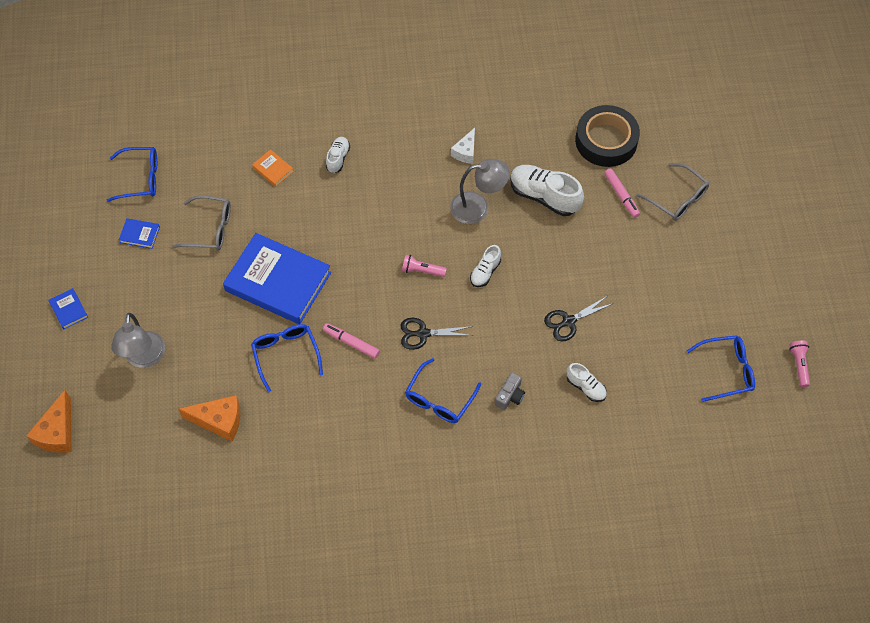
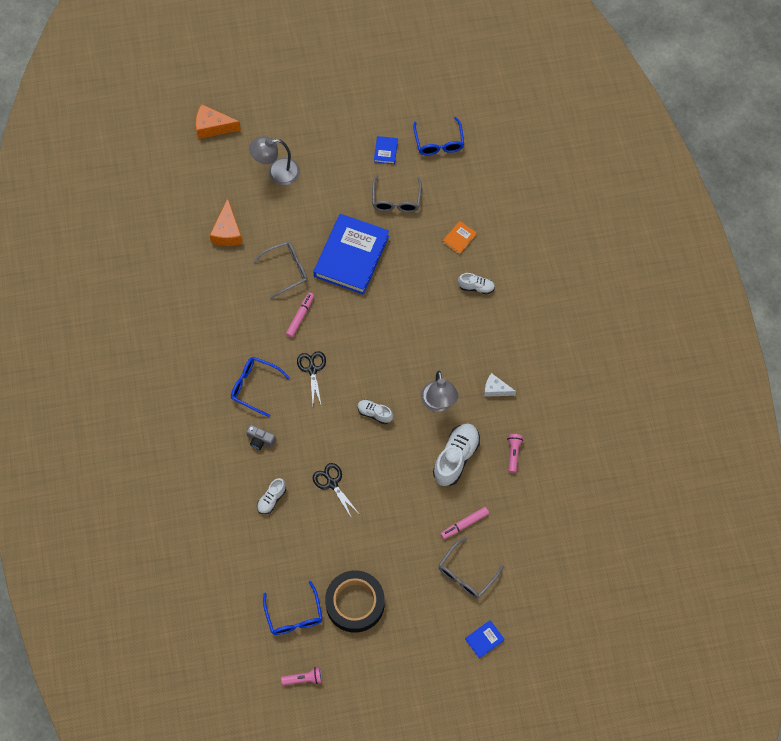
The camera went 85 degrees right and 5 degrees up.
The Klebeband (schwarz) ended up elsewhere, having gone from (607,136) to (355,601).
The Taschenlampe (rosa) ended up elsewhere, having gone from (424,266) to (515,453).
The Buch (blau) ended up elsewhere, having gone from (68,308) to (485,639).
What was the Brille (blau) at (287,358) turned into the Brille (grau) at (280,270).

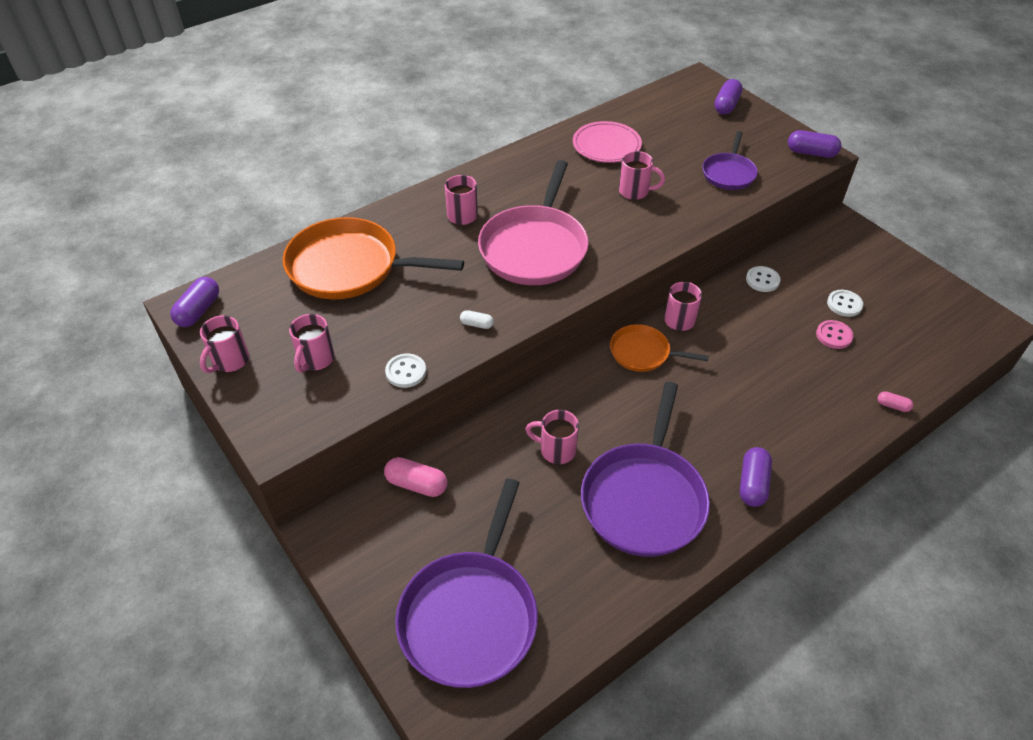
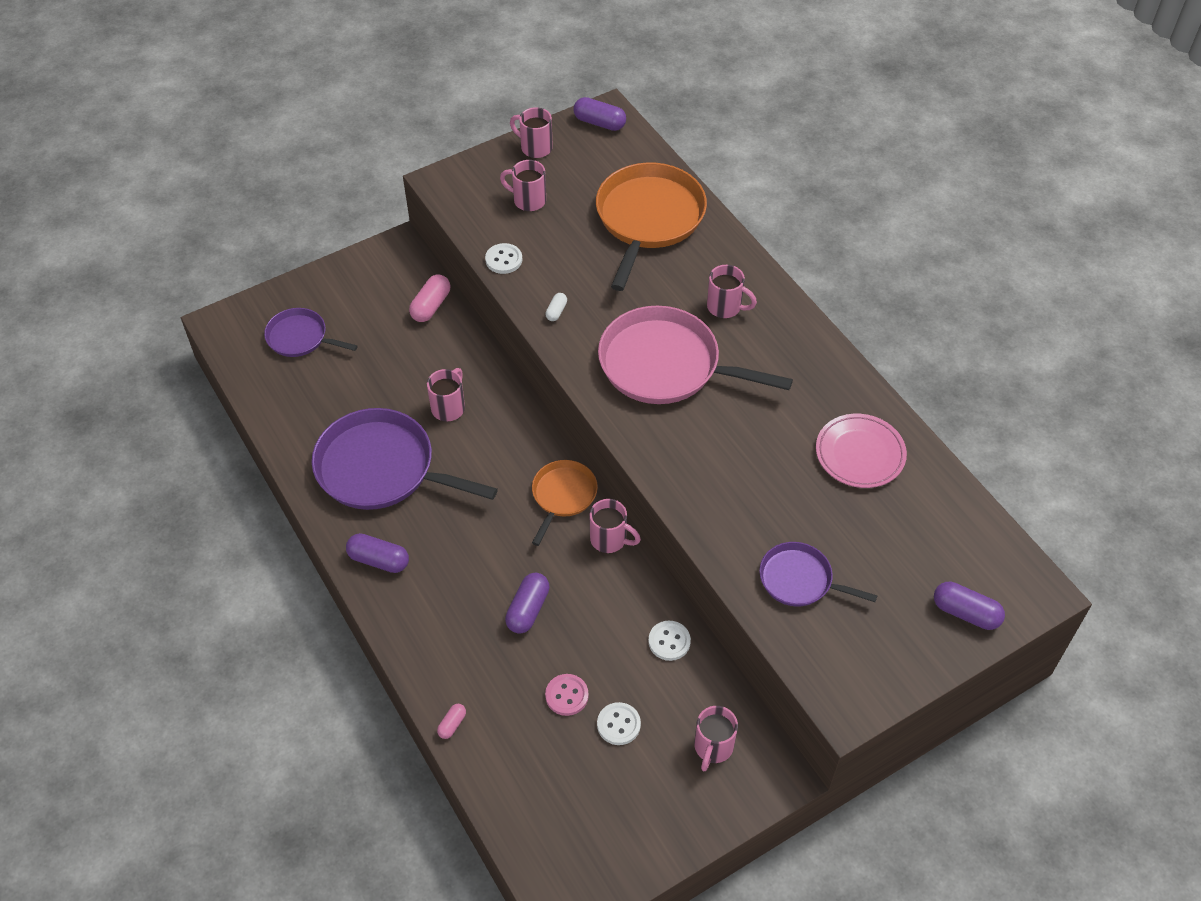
The camera went 95 degrees right and 5 degrees up.
The Kapsel (lila) ended up elsewhere, having gone from (814,144) to (527,603).
The Tasse (rosa) ended up elsewhere, having gone from (642,175) to (716,738).
The size of the Pfanne (lila) at (466,583) changed by a factor of 0.55.

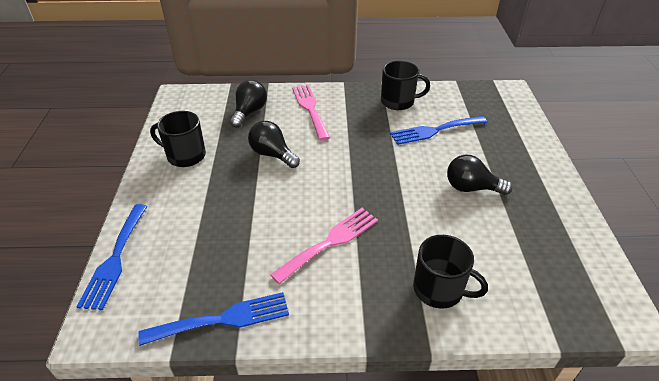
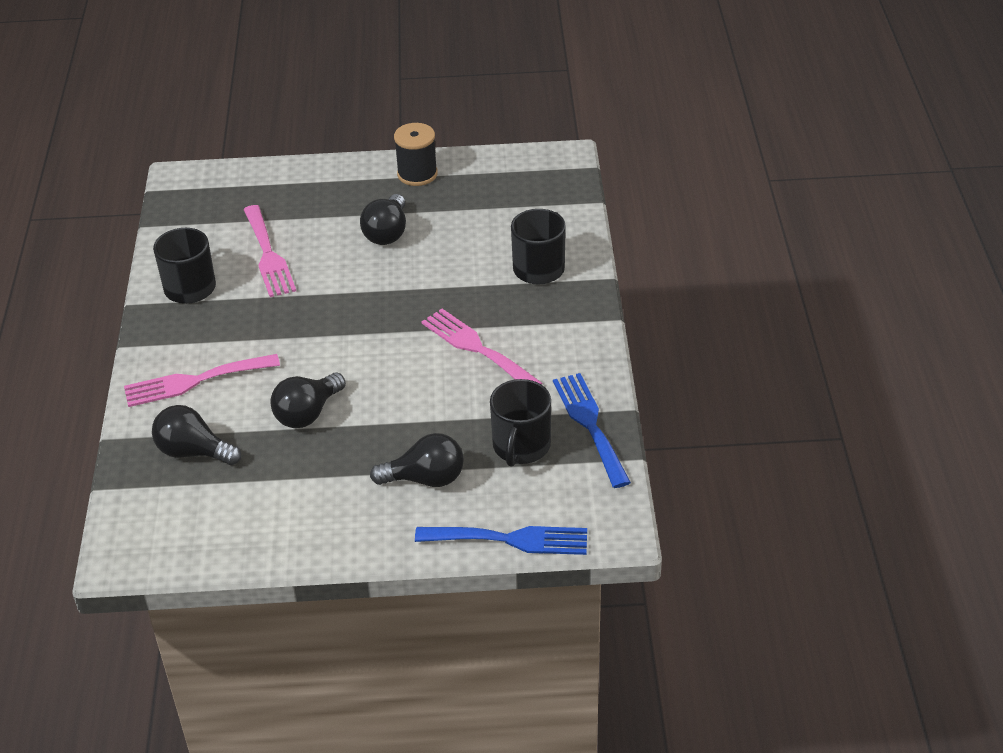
The camera went 90 degrees left and 0 degrees up.
The Tasse (schwarz) ended up elsewhere, having gone from (178,139) to (520,423).
What was the Gabel (blau) at (438,130) turned into the Gabel (rosa) at (269,251).
The second view gained the Garnrolle (schwarz) at (416,154).
The second view gained the Glühbirne (schwarz) at (417,460).

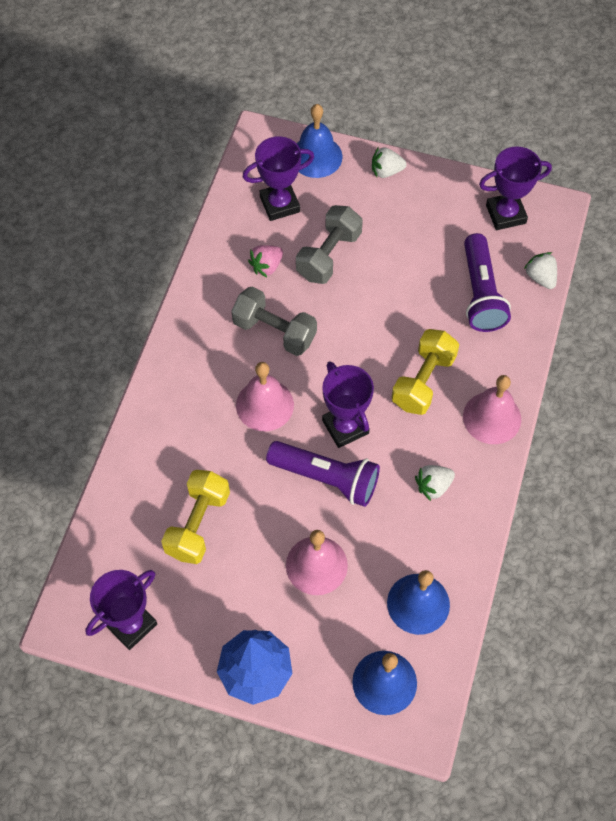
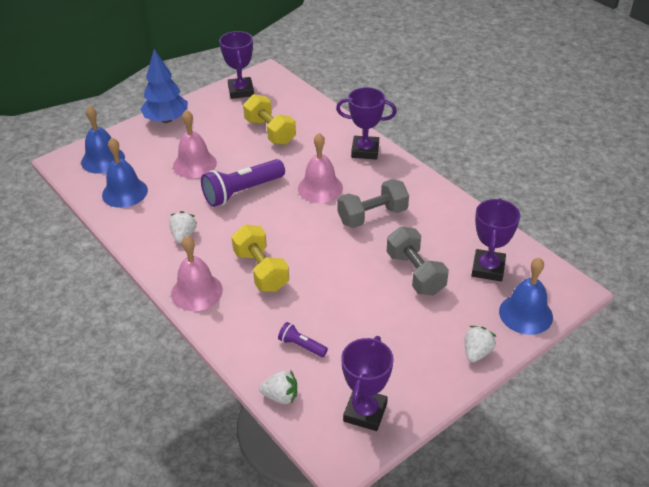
The camera went 125 degrees right and 20 degrees down.
The size of the Taschenlampe (lila) at (487,282) changed by a factor of 0.49.
The second view lost the Erdbeere (rosa) at (265,261).
The Pokal (lila) ended up elsewhere, having gone from (348,404) to (366,123).

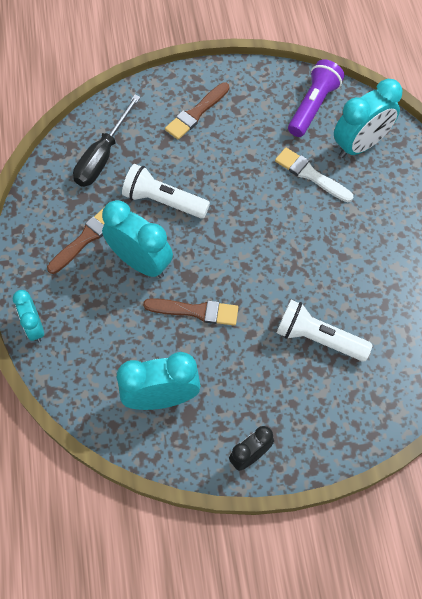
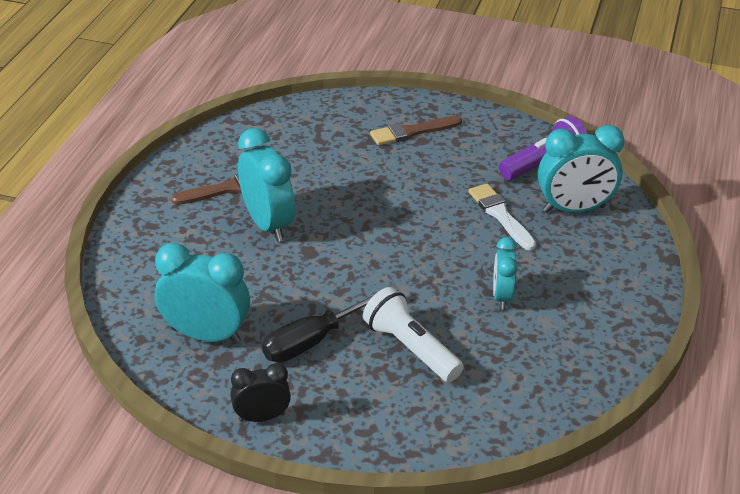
The camera went 25 degrees right and 25 degrees down.
The Schraubenzieher (schwarz) ended up elsewhere, having gone from (107,140) to (330,323).
The second view lost the Taschenlampe (weiß) at (166,191).
The Wecker (türkis) ended up elsewhere, having gone from (28,316) to (505,273).
The second view lost the Pinsel (braun) at (190,312).

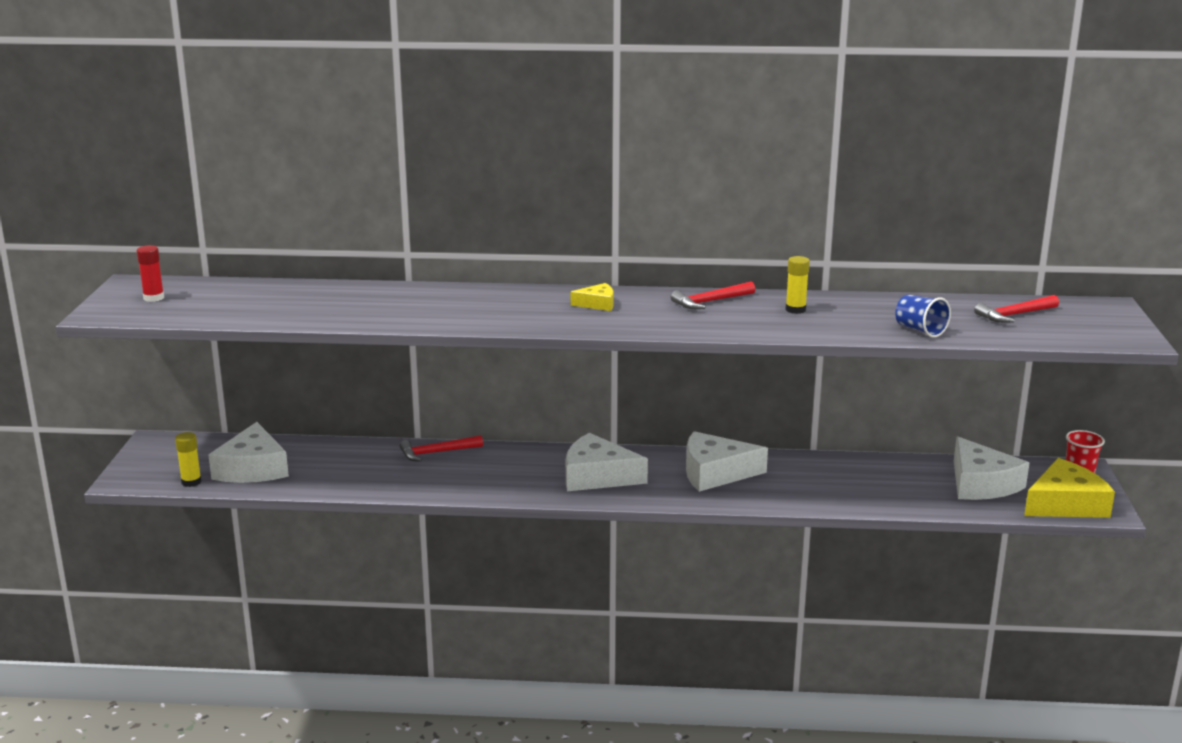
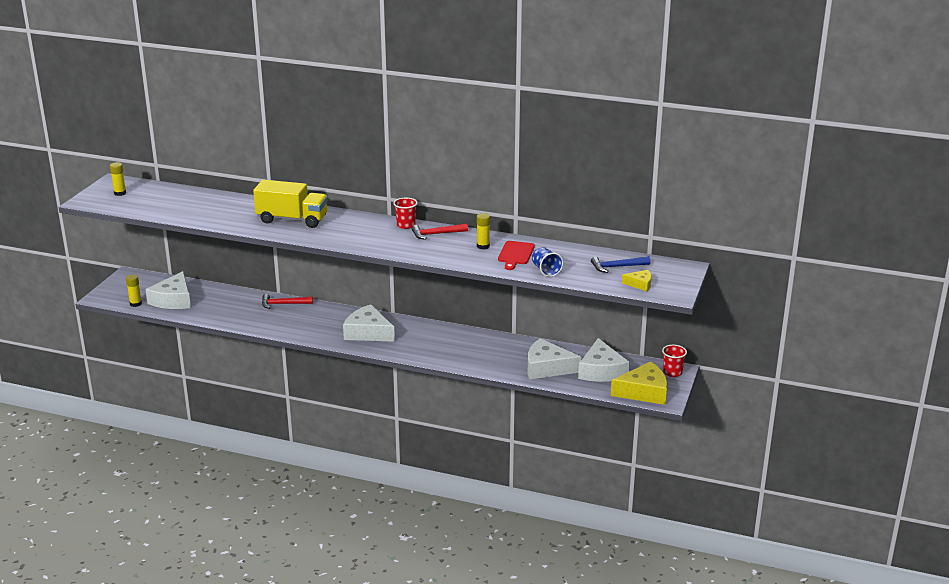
The camera went 15 degrees right and 5 degrees up.
What was the Klebestift (rot) at (150,273) turned into the Klebestift (gelb) at (118,179).
The Käse (gelb) ended up elsewhere, having gone from (592,297) to (636,280).
What was the Hammer (rot) at (1016,309) turned into the Hammer (blau) at (620,264).
The Käse (weiß) ended up elsewhere, having gone from (727,461) to (554,358).
The second view gained the Lastwagen (gelb) at (290,204).
The second view gained the Becher (rot) at (405,213).
The second view gained the Schneidebrett (rot) at (516,255).

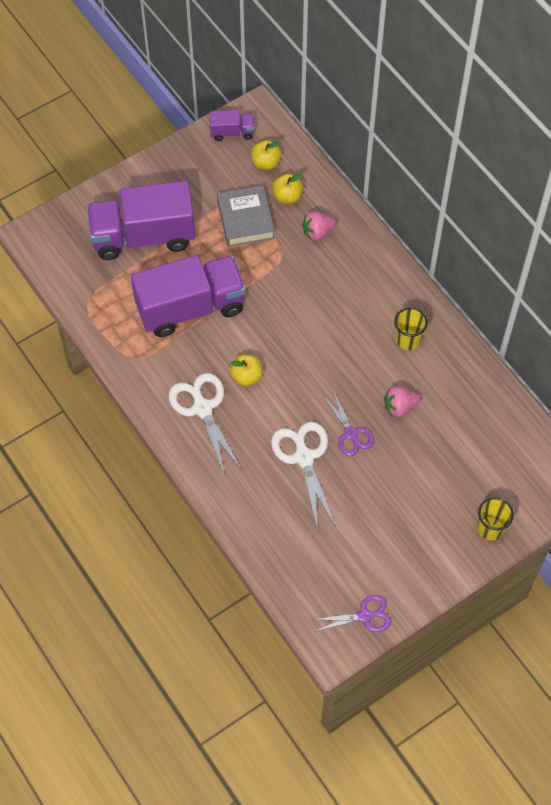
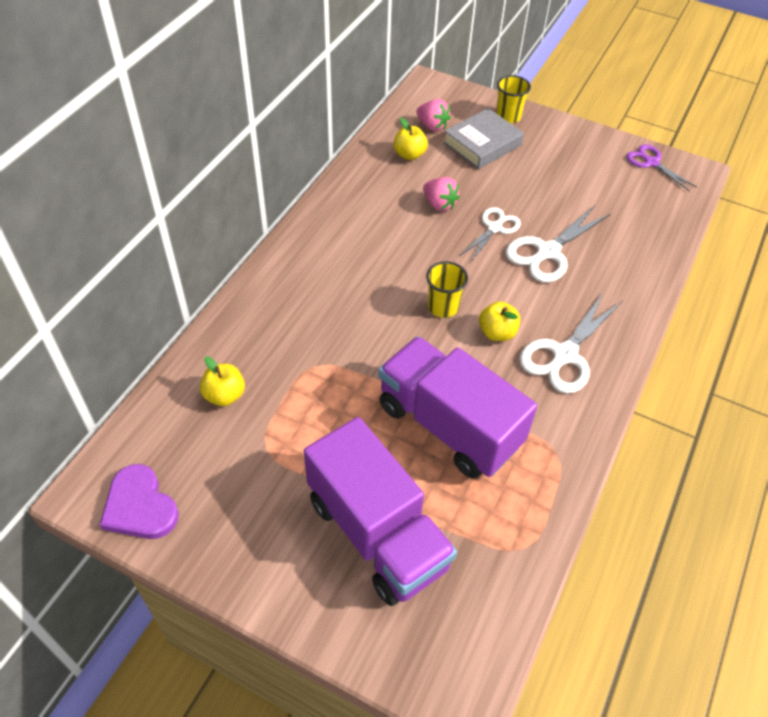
The camera went 120 degrees left and 10 degrees down.
Where the Lastwagen (lila) stood at (231,125), the Herz (lila) came to stand at (139,501).
The Apfel (gelb) ended up elsewhere, having gone from (266,155) to (411,139).
The Buch (grau) ended up elsewhere, having gone from (246,216) to (483,138).
The Erdbeere (rosa) ended up elsewhere, having gone from (319,226) to (433,115).
The Becher (gelb) ended up elsewhere, having gone from (411,328) to (447,289).
What was the Schere (lila) at (348,423) turned into the Schere (weiß) at (490,235).

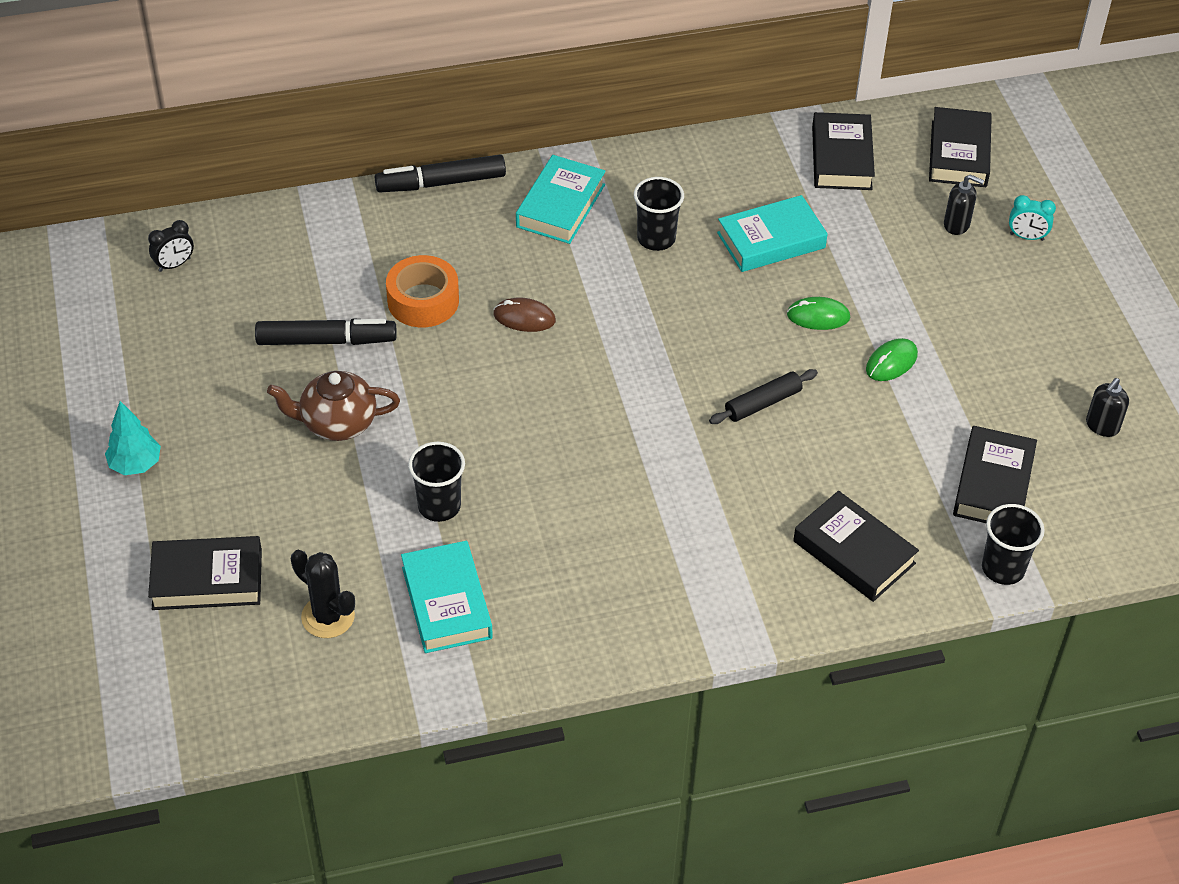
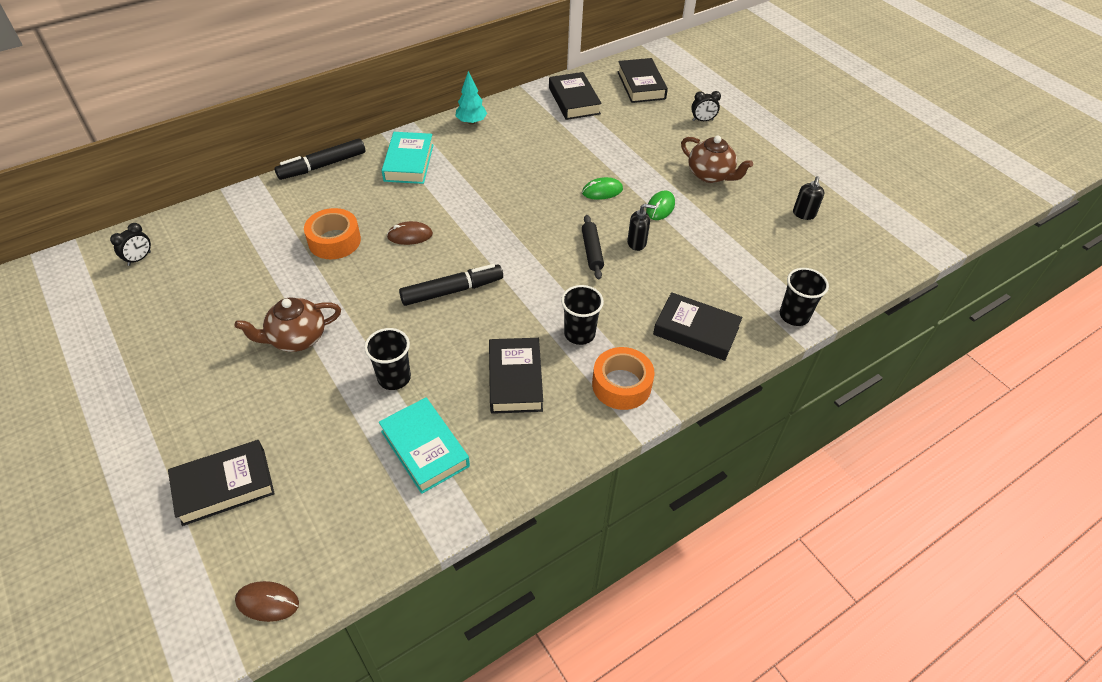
The camera went 20 degrees left and 0 degrees up.
The Seifenspender (schwarz) ended up elsewhere, having gone from (964,204) to (641,227).
The Becher (schwarz) ended up elsewhere, having gone from (659,214) to (582,315).
The second view lost the Buch (türkis) at (772,233).
What was the Wecker (türkis) at (1032,218) turned into the Wecker (schwarz) at (706,106).
The Filzstift (schwarz) ended up elsewhere, having gone from (326,331) to (451,285).
The Nudelholz (schwarz) at (763,396) ended up facing another way, 45 degrees counterclockwise from before.
The Baum (türkis) ended up elsewhere, having gone from (133,438) to (471,98).
The Buch (schwarz) ended up elsewhere, having gone from (995,474) to (516,376).
The second view lost the Kaktus (schwarz) at (323,594).
The second view gained the Teekanne (braun) at (717,159).
The second view gained the Klebeband (orange) at (623,378).
The second view gained the Computermaus (braun) at (267,601).

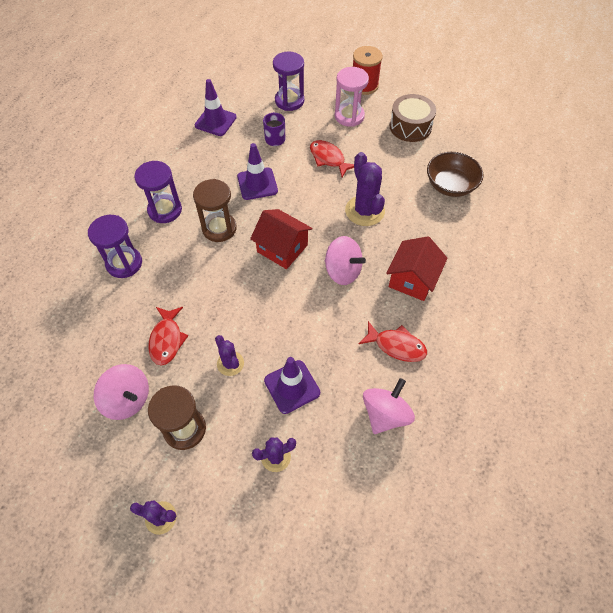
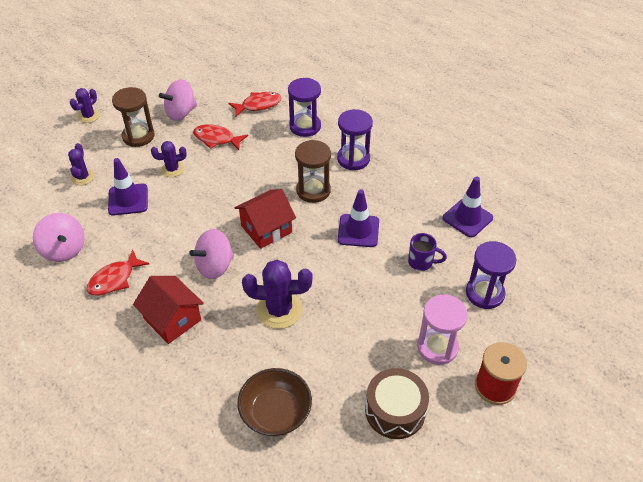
The camera went 110 degrees right and 10 degrees down.
The Fisch (rot) ended up elsewhere, having gone from (332,158) to (254,104).

